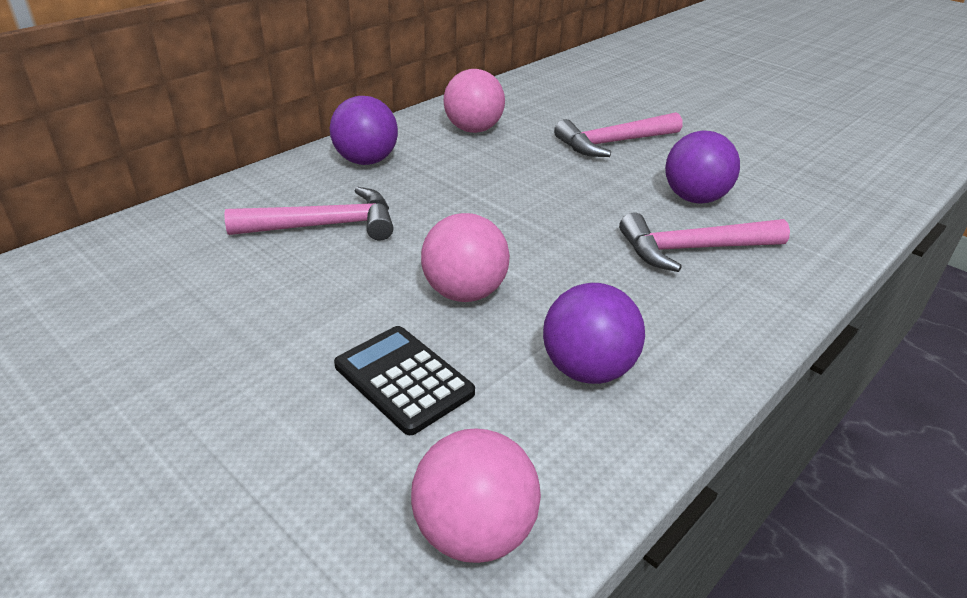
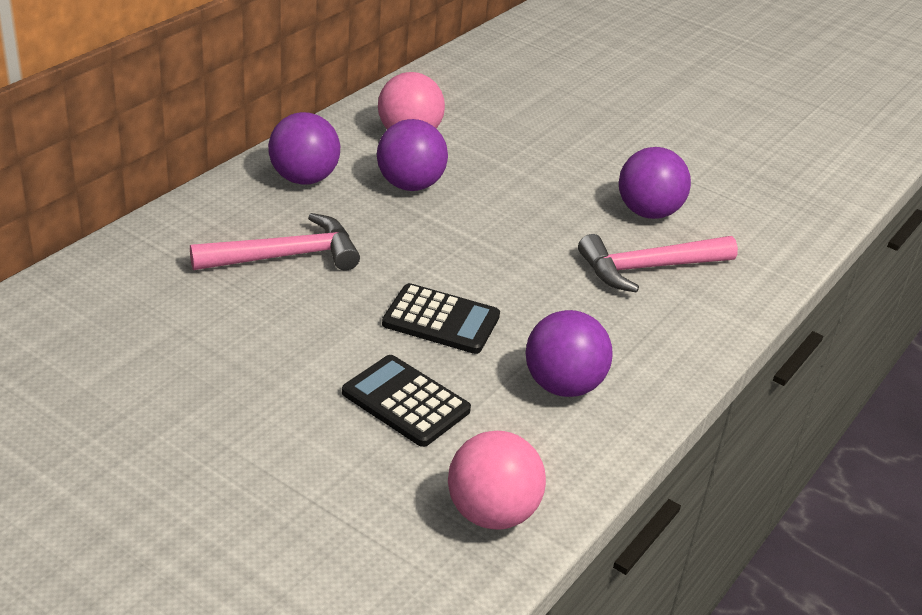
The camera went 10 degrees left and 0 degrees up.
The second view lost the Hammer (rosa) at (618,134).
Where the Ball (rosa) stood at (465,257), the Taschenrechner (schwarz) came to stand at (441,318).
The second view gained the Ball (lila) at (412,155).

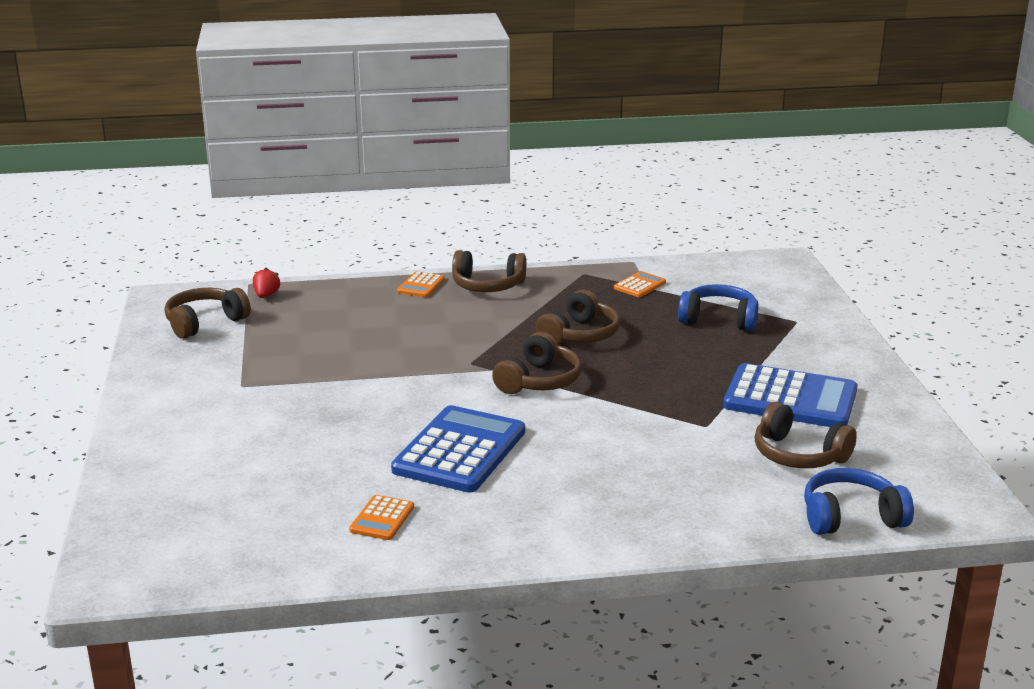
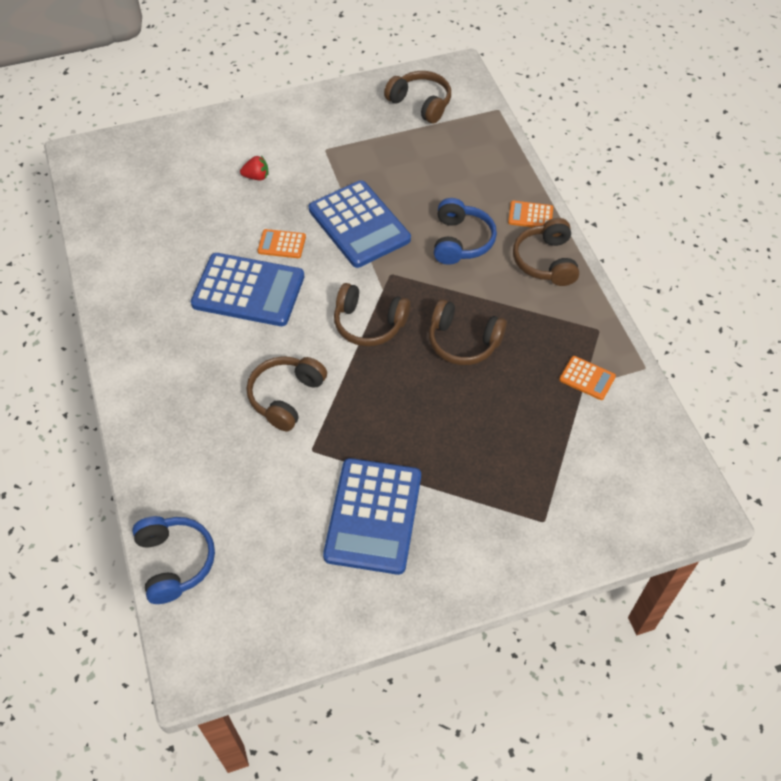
The camera went 80 degrees right and 30 degrees up.
The Erdbeere (rot) ended up elsewhere, having gone from (266,283) to (254,168).
The Kopfhörer (blau) ended up elsewhere, having gone from (718,307) to (465,231).
The Kopfhörer (braun) ended up elsewhere, having gone from (806,435) to (287,393).
The Taschenrechner (orange) ended up elsewhere, having gone from (381,517) to (282,243).
The second view gained the Taschenrechner (blau) at (360,224).

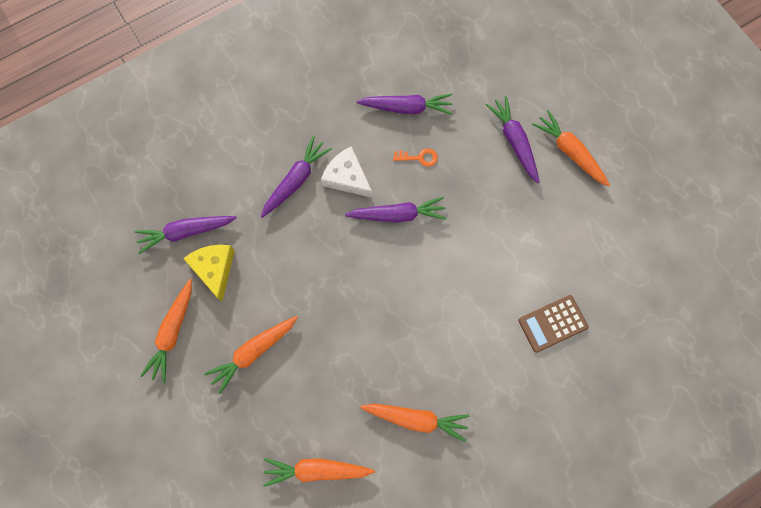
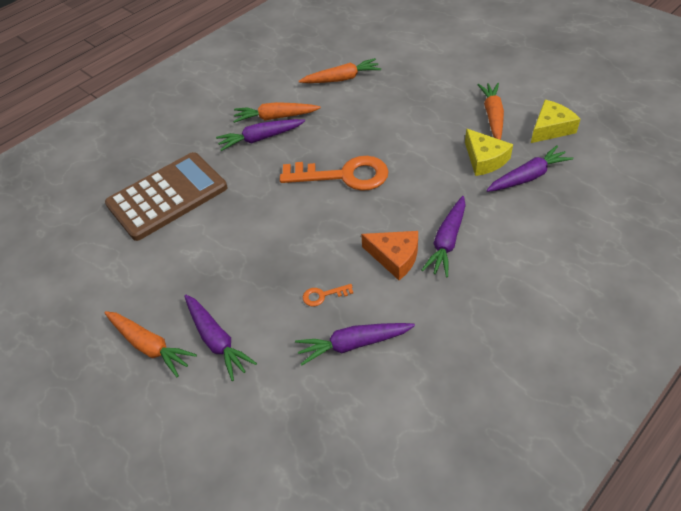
The camera went 170 degrees right and 25 degrees down.
What was the Käse (weiß) at (346,172) turned into the Käse (orange) at (389,255).
The Karotte (lila) ended up elsewhere, having gone from (396,209) to (260,135).
The size of the Taschenrechner (braun) at (553,324) changed by a factor of 1.89.
The second view lost the Karotte (orange) at (251,355).
The second view gained the Käse (gelb) at (556,121).
The second view gained the Schlüssel (orange) at (334,173).

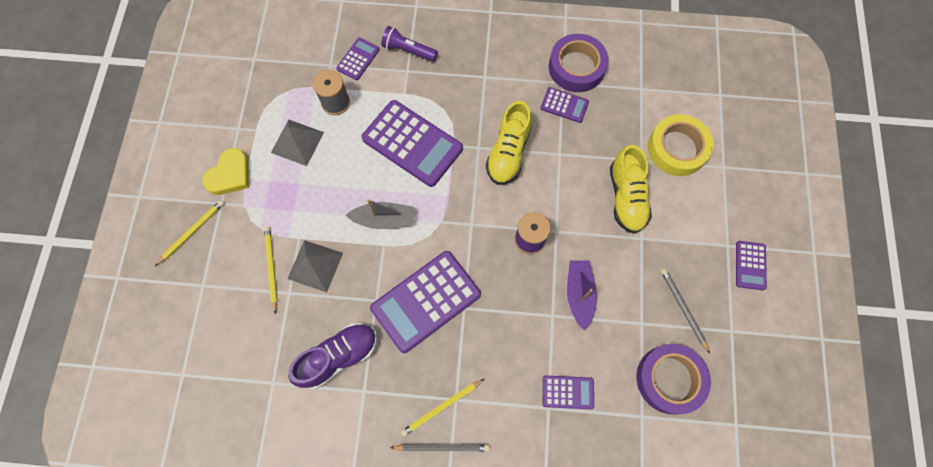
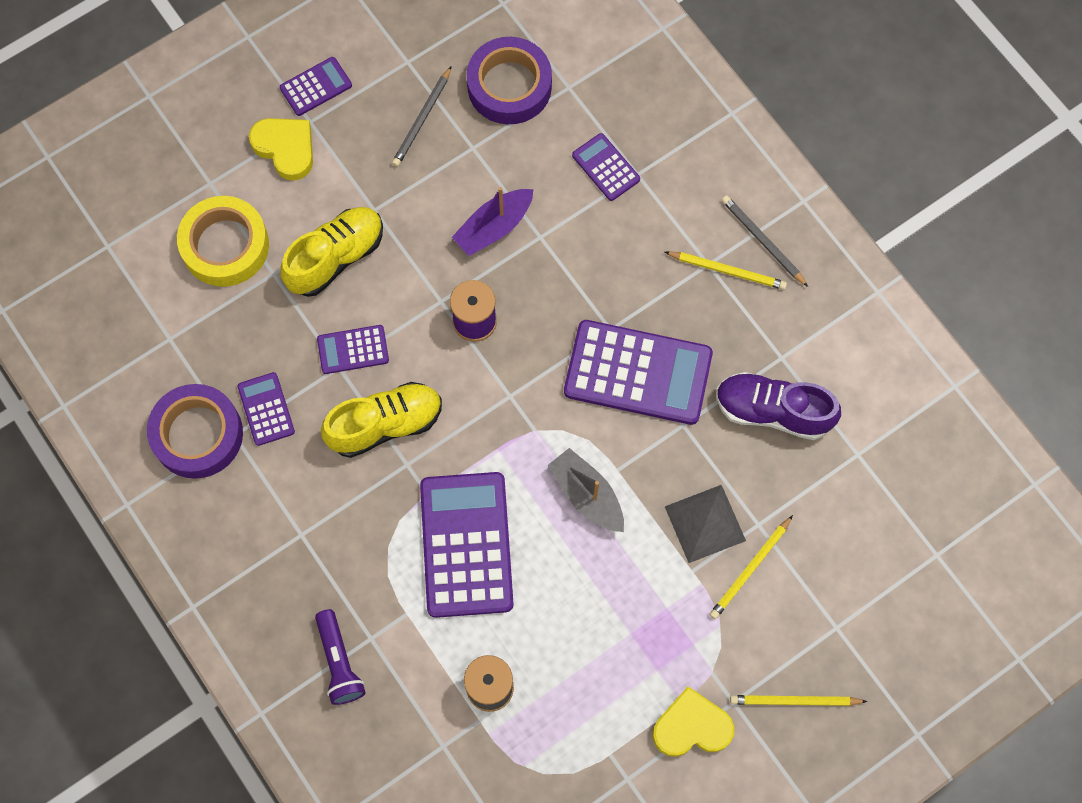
The camera went 130 degrees left and 0 degrees up.
The Taschenrechner (lila) ended up elsewhere, having gone from (357,59) to (353,349).
The second view lost the Pyramide (grau) at (297,143).
The second view gained the Herz (gelb) at (281,149).

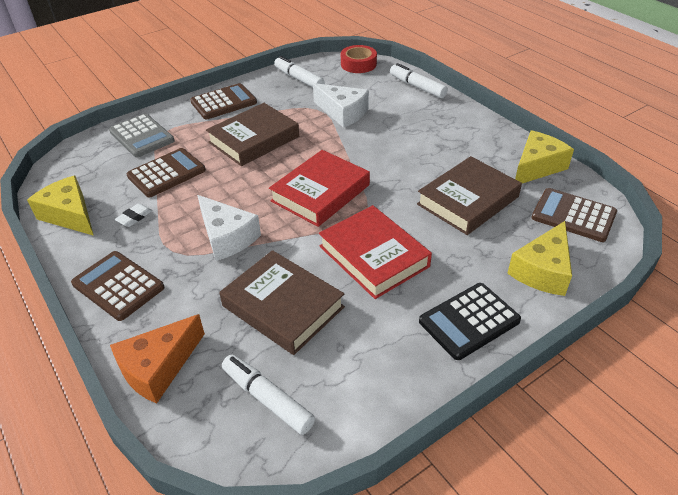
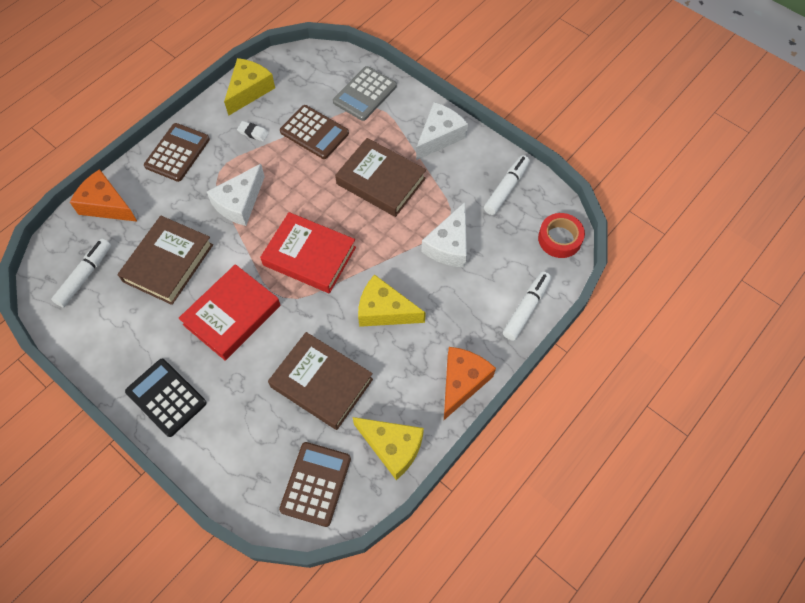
The camera went 75 degrees right and 20 degrees up.
Where the Taschenrechner (braun) stood at (223,101), the Käse (weiß) came to stand at (442,131).
The Käse (gelb) ended up elsewhere, having gone from (539,258) to (392,300).
The second view gained the Käse (orange) at (470,383).

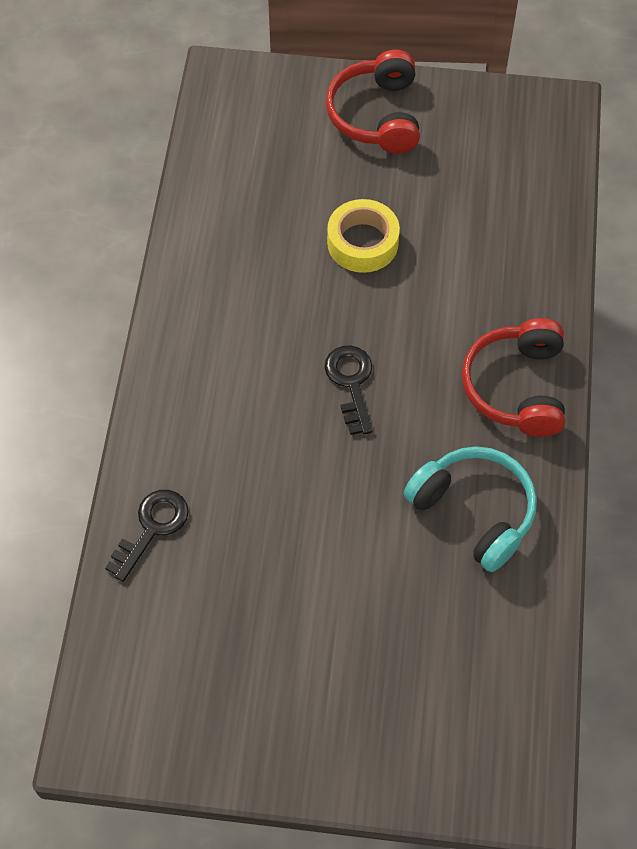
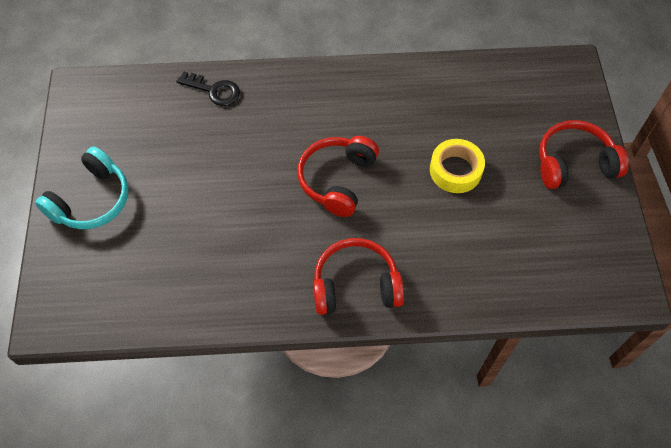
The camera went 80 degrees right and 0 degrees up.
Where the Schlüssel (schwarz) stood at (348,390), the Kopfhörer (rot) came to stand at (338,176).
The Kopfhörer (türkis) ended up elsewhere, having gone from (470,509) to (82,188).

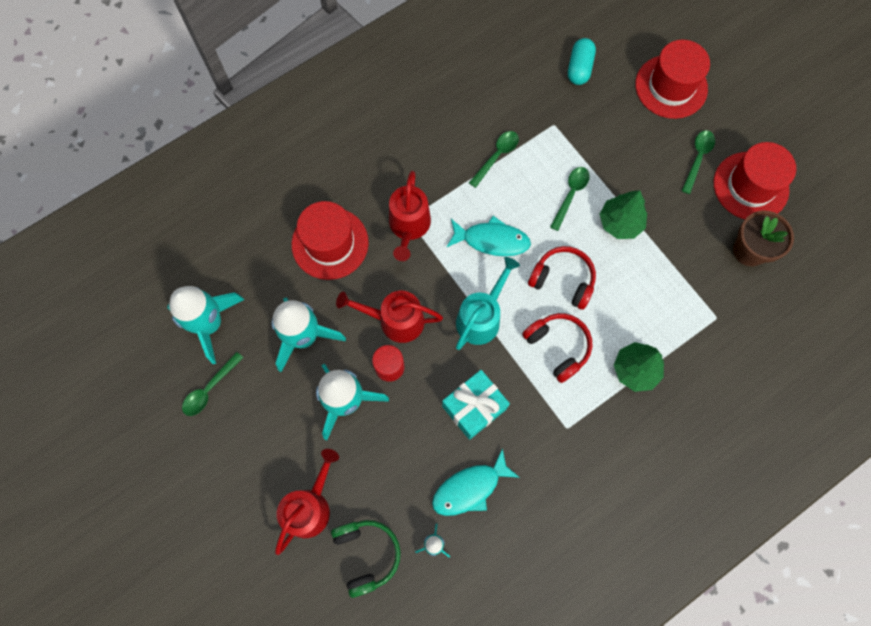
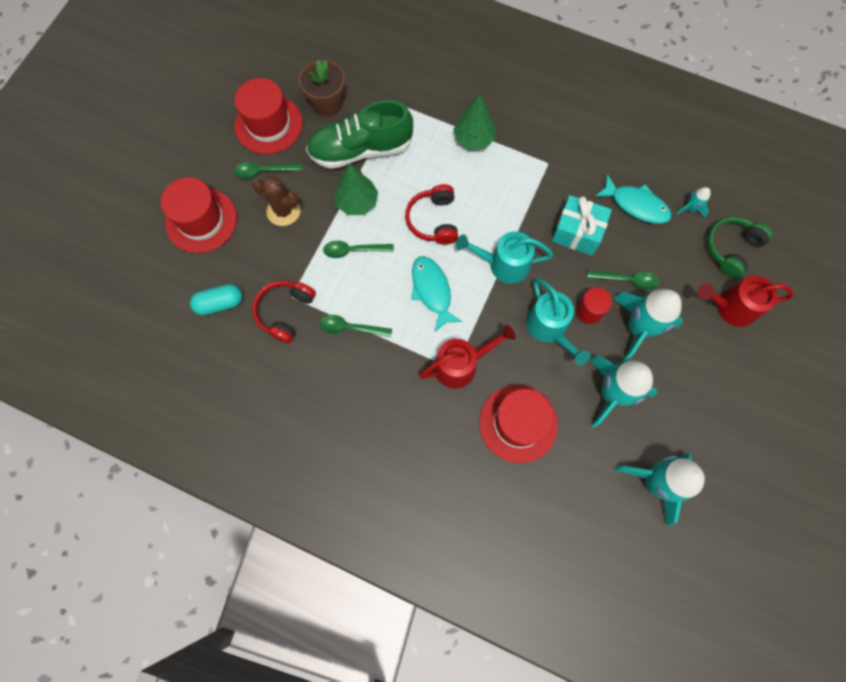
The camera went 120 degrees left and 0 degrees up.
What was the Gießkanne (rot) at (389,317) turned into the Gießkanne (türkis) at (558,322).
The Kopfhörer (rot) ended up elsewhere, having gone from (557,348) to (284,312).
The Löffel (grün) ended up elsewhere, having gone from (212,384) to (623,280).
The second view gained the Schuh (grün) at (359,134).
The second view gained the Kaktus (braun) at (276,201).

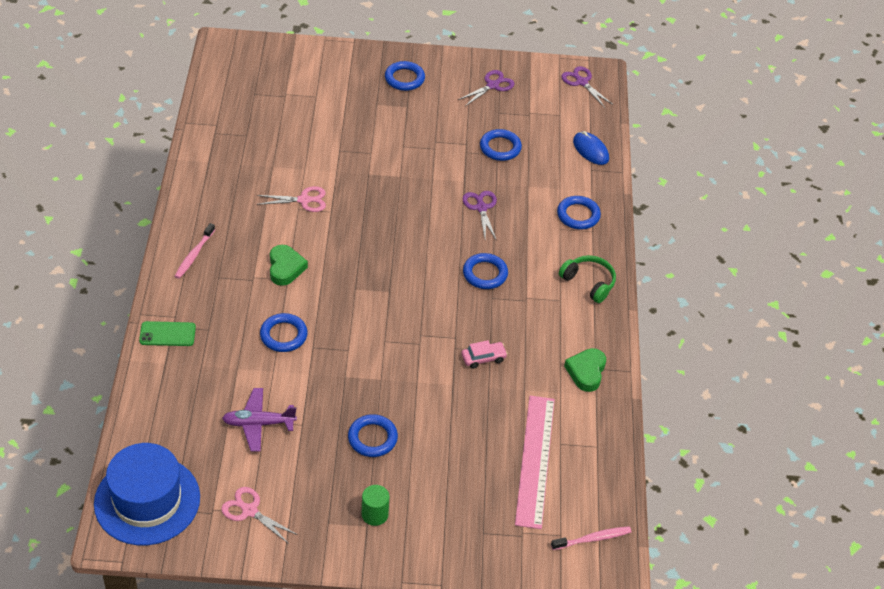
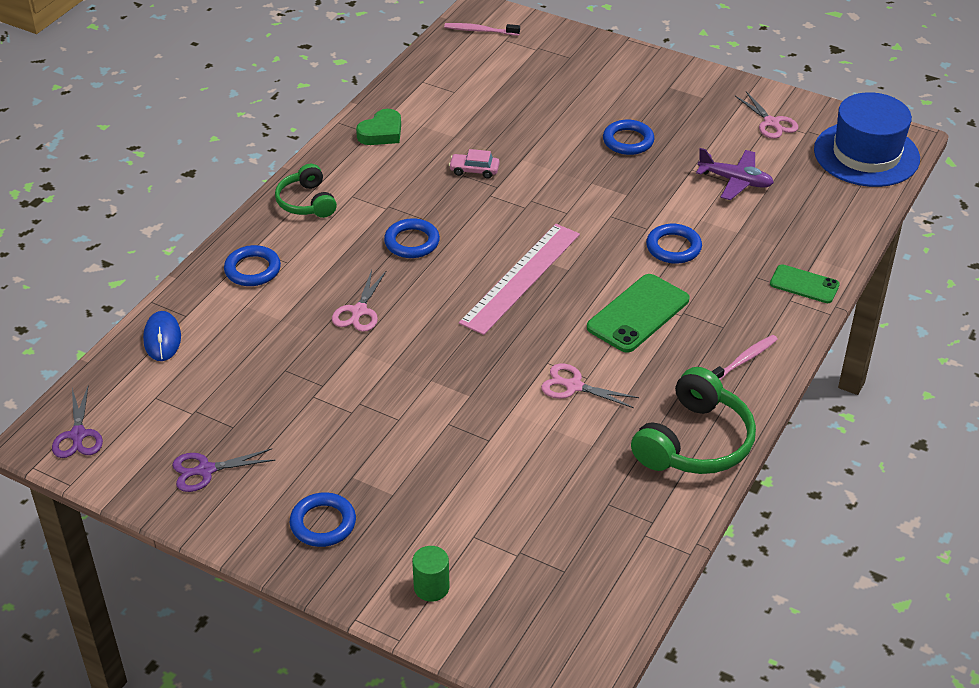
The camera went 150 degrees left and 5 degrees down.
The second view lost the Ring (blau) at (501,145).
What was the Schere (lila) at (480,216) turned into the Schere (rosa) at (359,301).
Where the Herz (grün) stood at (289,265), the Handy (grün) came to stand at (638,313).
The Lineal (rosa) ended up elsewhere, having gone from (535,462) to (519,279).
The Vollzylinder (grün) ended up elsewhere, having gone from (376,505) to (431,574).
The second view gained the Kopfhörer (grün) at (693,420).

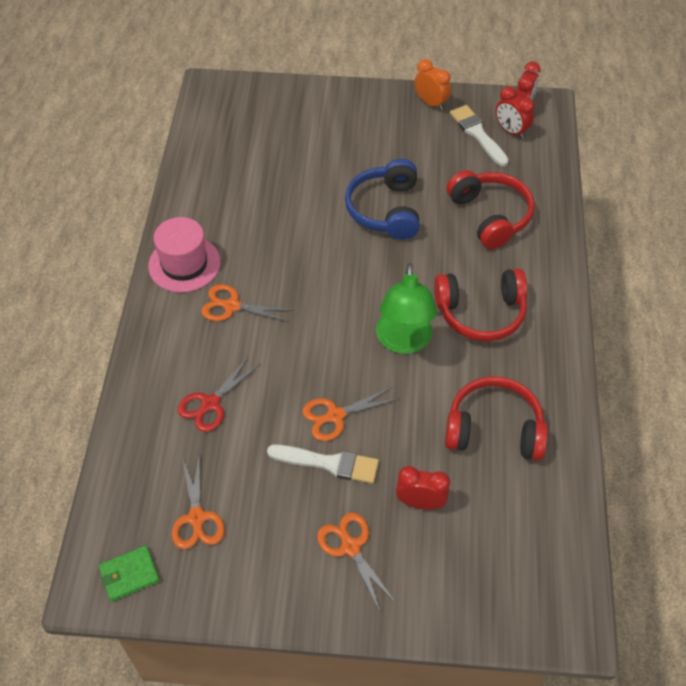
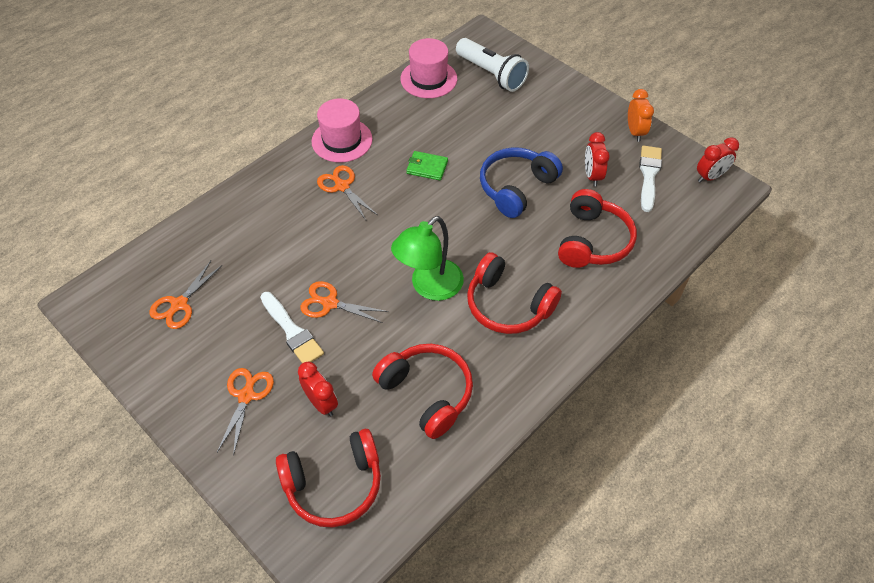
The camera went 40 degrees right and 0 degrees up.
The Wecker (rot) ended up elsewhere, having gone from (515,112) to (597,159).
The second view lost the Schere (rot) at (219,394).
The Geldbörse (grün) ended up elsewhere, having gone from (129,573) to (427,166).
The second view gained the Hut (rosa) at (428,68).
The second view gained the Taschenlampe (weiß) at (492,65).
The second view gained the Kopfhörer (rot) at (328,478).

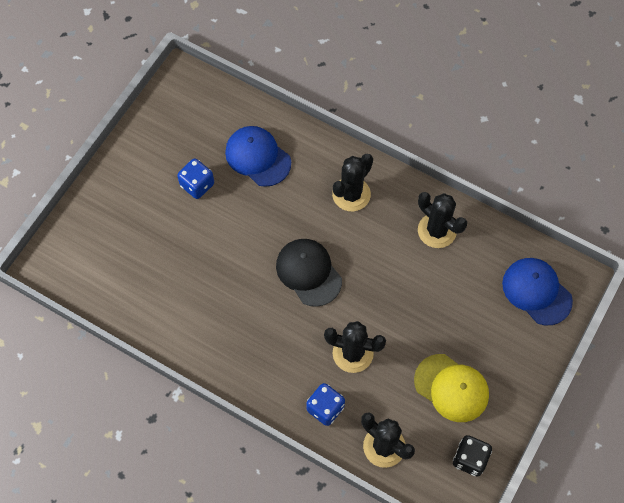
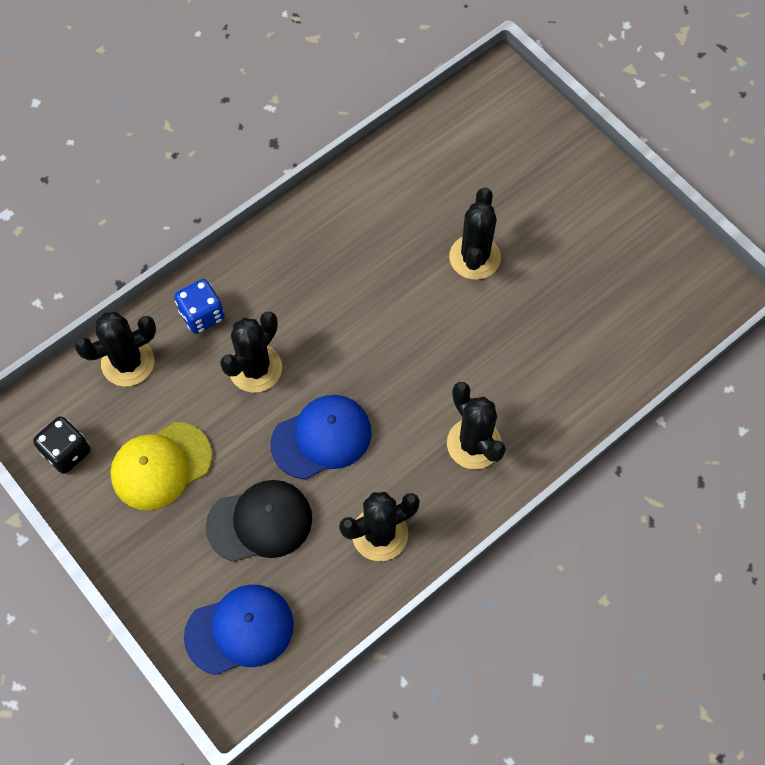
The camera went 110 degrees right and 0 degrees up.
The Kappe (blau) ended up elsewhere, having gone from (258,156) to (321,437).
The second view lost the Spielwürfel (blau) at (195,179).
The Kappe (schwarz) ended up elsewhere, having gone from (309,273) to (259,521).
The second view gained the Kaktus (schwarz) at (475,233).

